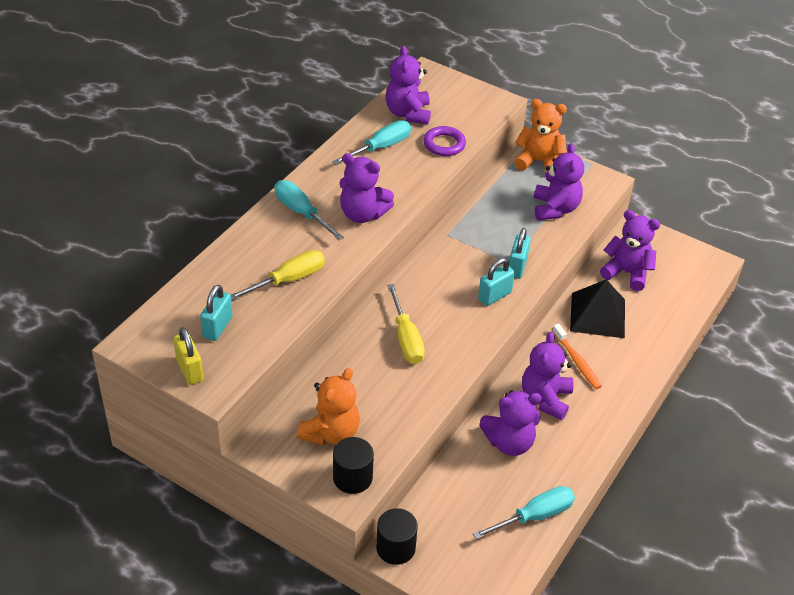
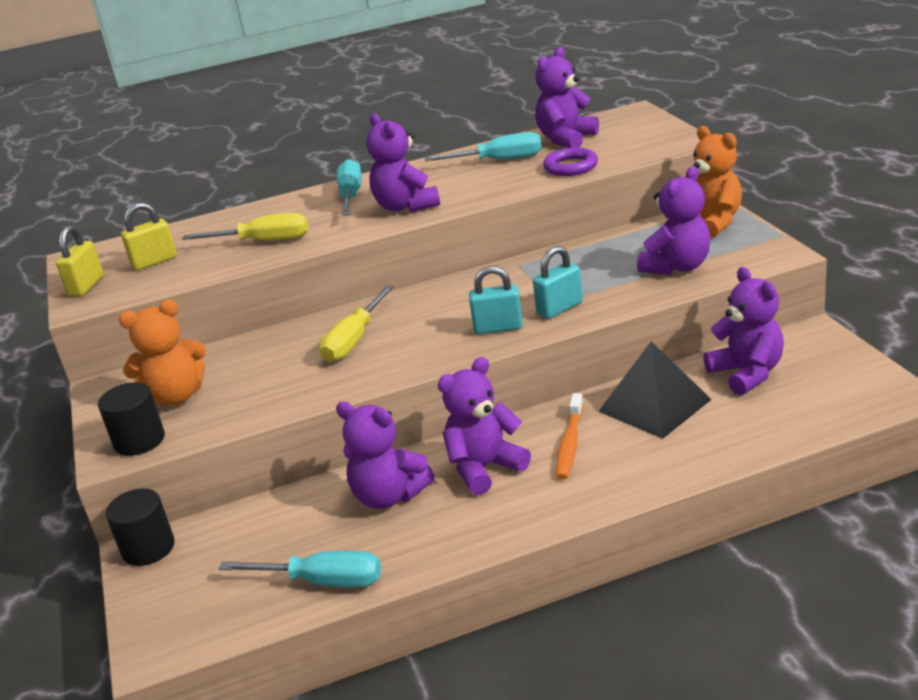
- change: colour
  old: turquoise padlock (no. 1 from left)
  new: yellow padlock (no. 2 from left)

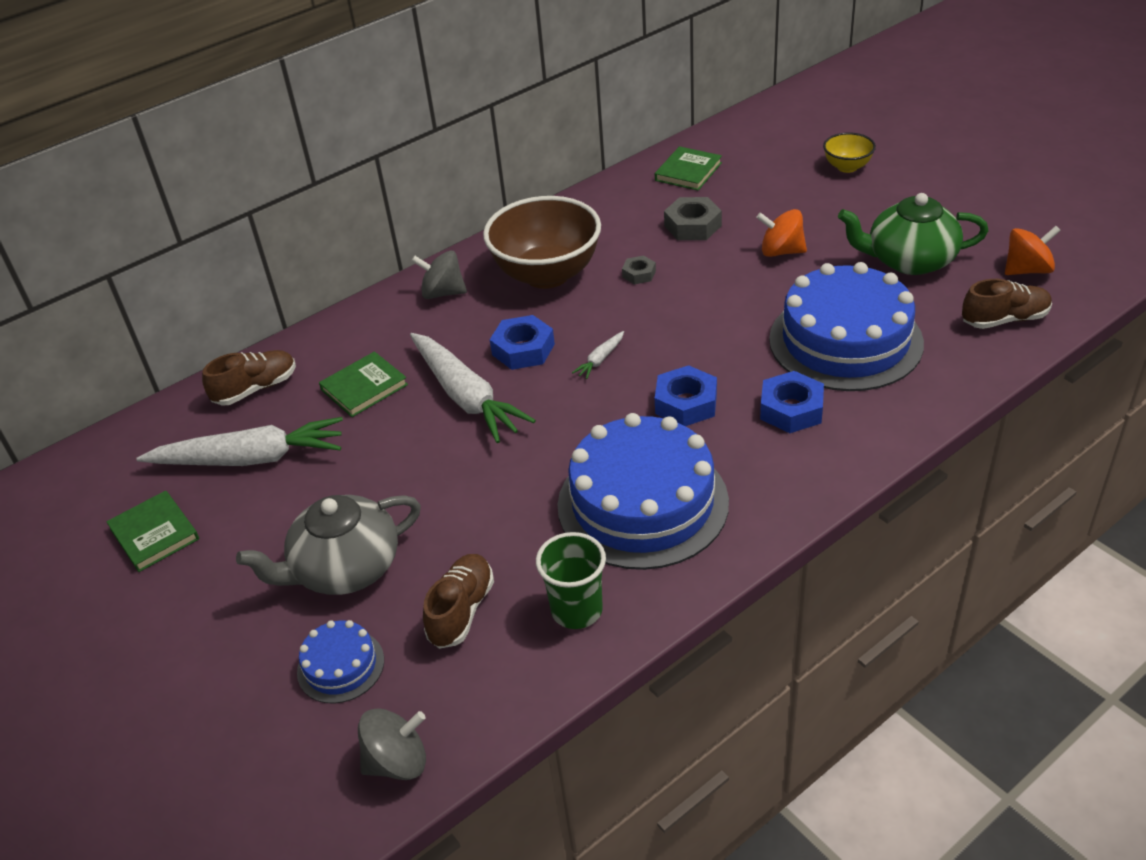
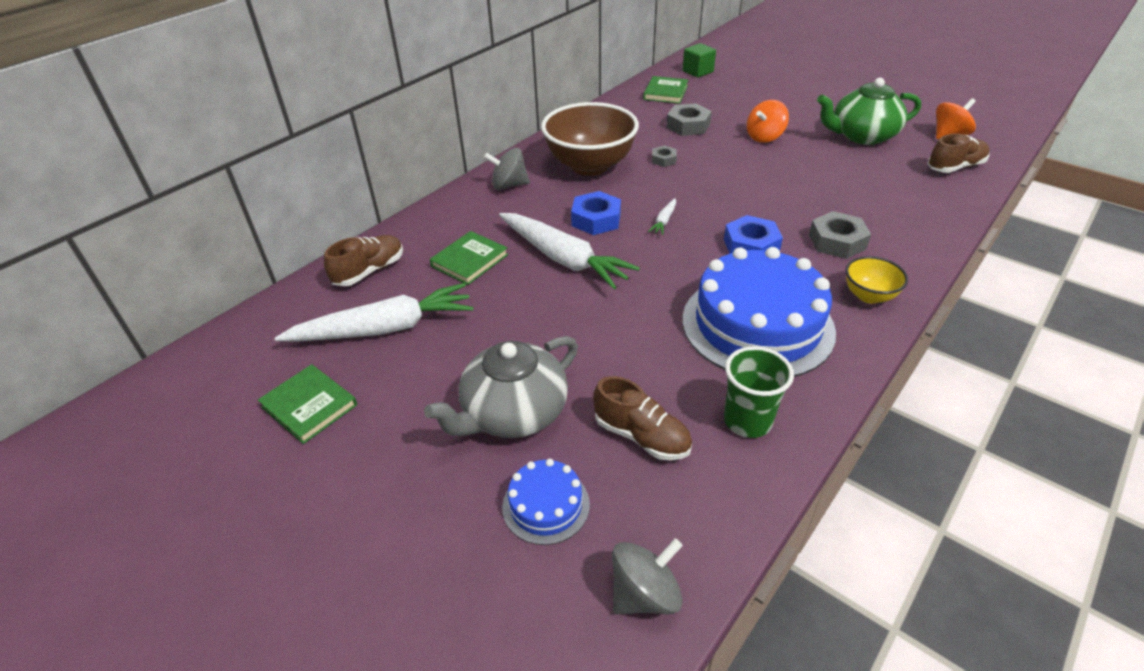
- change: spun
  old: brown shoe (no. 2 from left)
  degrees: 120
- change: appeared
  new: green cube
- change: spun
  old: orange spinning top (no. 1 from left)
  degrees: -45
- change: colour
  old: blue nut (no. 3 from left)
  new: grey nut (no. 3 from left)
- change: relocated
  old: yellow bowl
- change: missing
  old: blue cake (no. 3 from left)

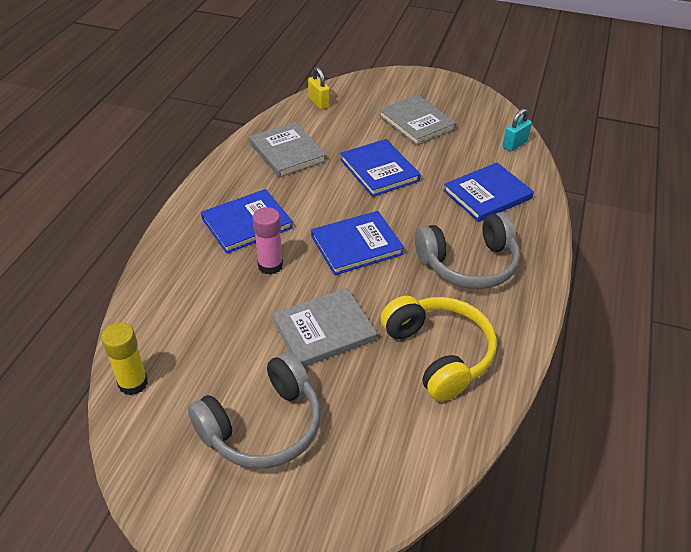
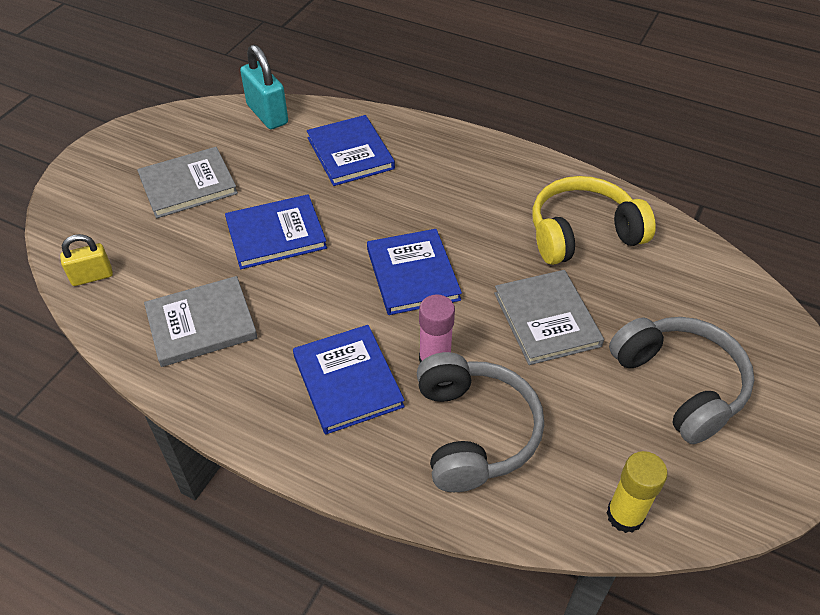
- change: size
  old: turquoise padlock
  factor: 1.58
- change: relocated
  old: grey headphones (no. 2 from left in the first image)
  new: grey headphones (no. 1 from left)

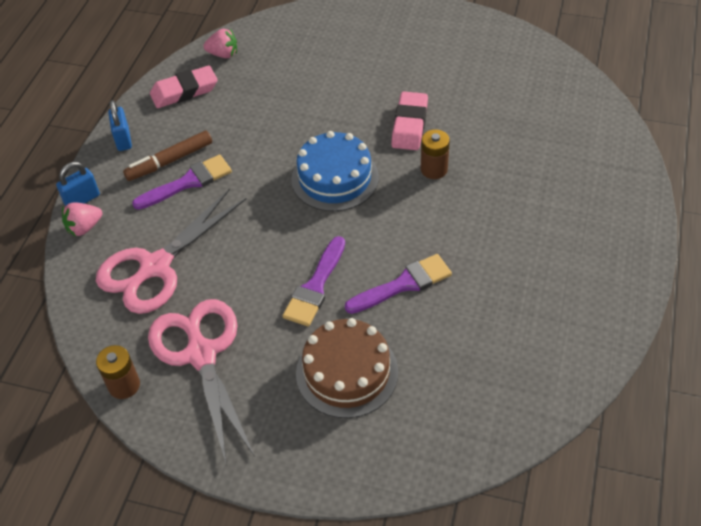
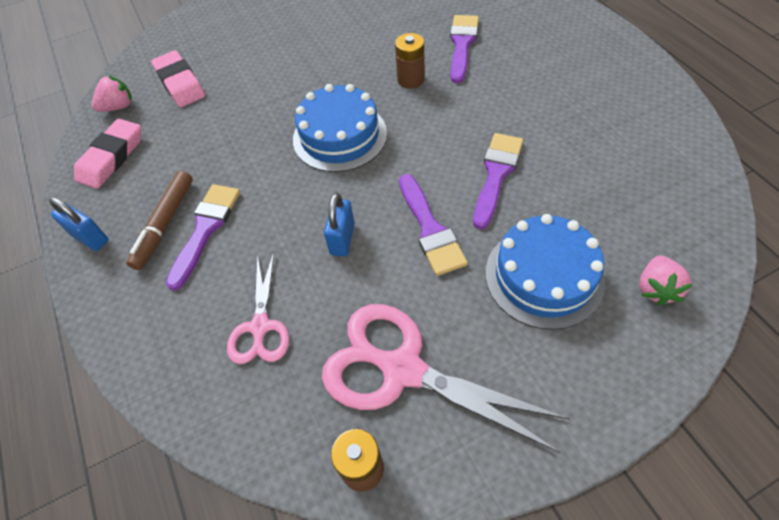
- change: relocated
  old: pink eraser (no. 2 from left)
- change: size
  old: pink scissors (no. 1 from left)
  factor: 0.58
- change: relocated
  old: blue padlock (no. 1 from left in the first image)
  new: blue padlock (no. 2 from left)
- change: appeared
  new: purple brush (no. 3 from left)
- change: colour
  old: brown cake
  new: blue cake (no. 2 from left)
- change: relocated
  old: pink strawberry (no. 1 from left in the first image)
  new: pink strawberry (no. 2 from left)

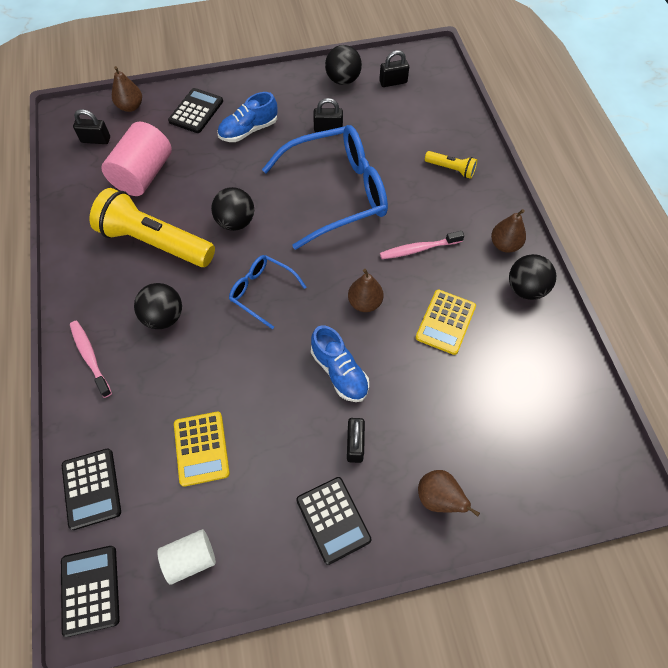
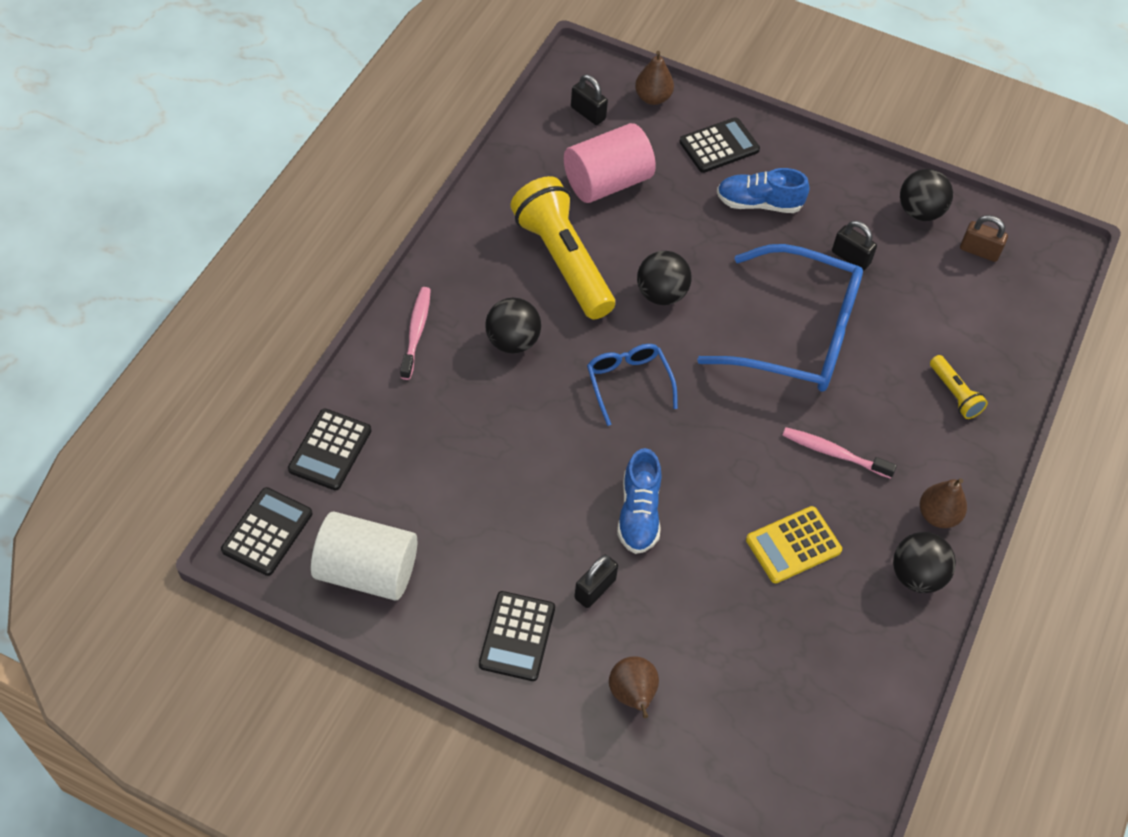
- change: size
  old: white cylinder
  factor: 1.69
- change: colour
  old: black padlock (no. 4 from left)
  new: brown padlock
- change: missing
  old: yellow calculator (no. 1 from left)
- change: missing
  old: brown pear (no. 2 from left)

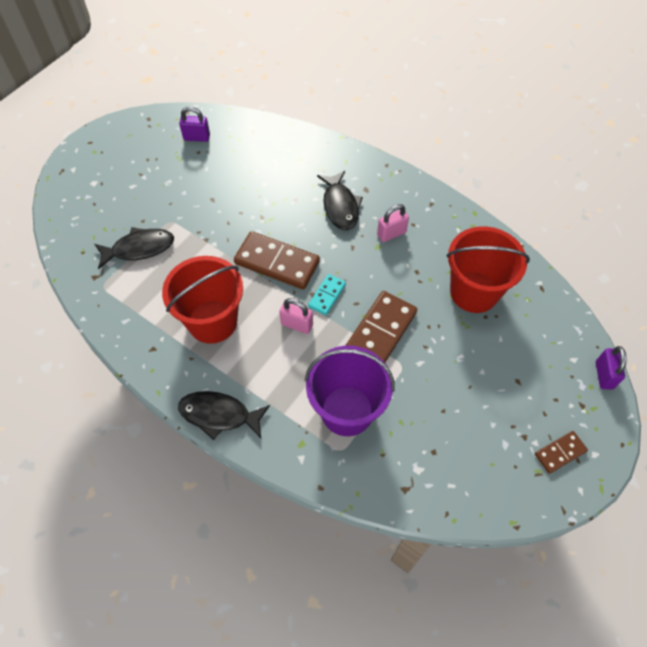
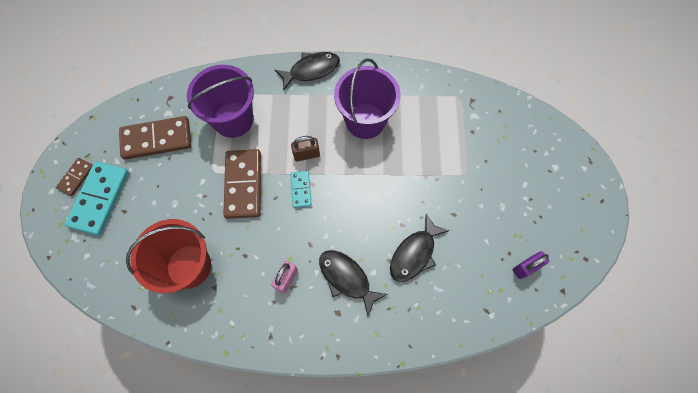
- change: appeared
  new: turquoise domino (no. 1 from left)
- change: relocated
  old: brown domino (no. 1 from left in the first image)
  new: brown domino (no. 2 from left)
- change: colour
  old: pink padlock (no. 1 from left)
  new: brown padlock
- change: colour
  old: red bucket (no. 1 from left)
  new: purple bucket (no. 2 from left)
- change: relocated
  old: black fish (no. 1 from left in the first image)
  new: black fish (no. 3 from left)
- change: missing
  old: purple padlock (no. 2 from left)

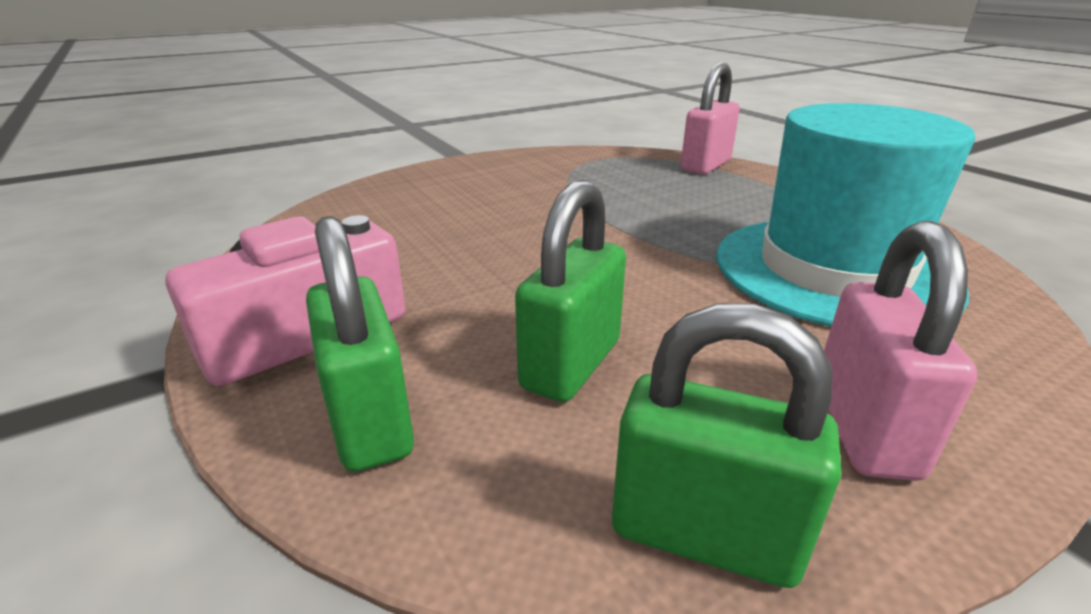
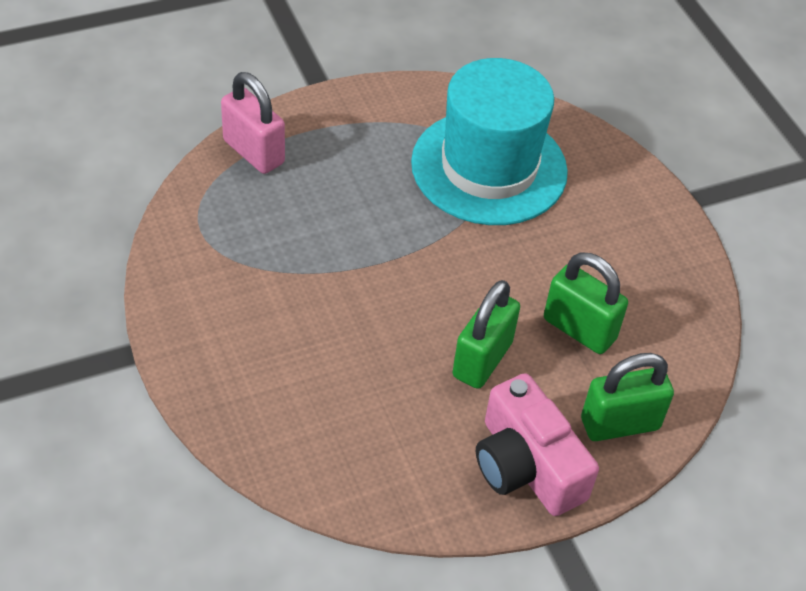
- change: relocated
  old: green padlock (no. 3 from left in the first image)
  new: green padlock (no. 1 from left)
- change: missing
  old: pink padlock (no. 2 from left)

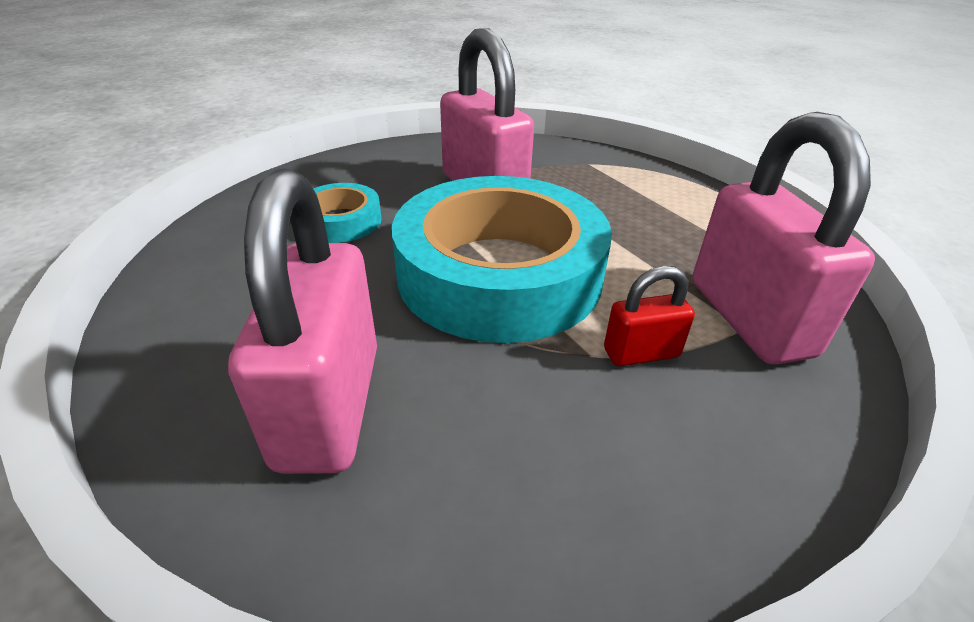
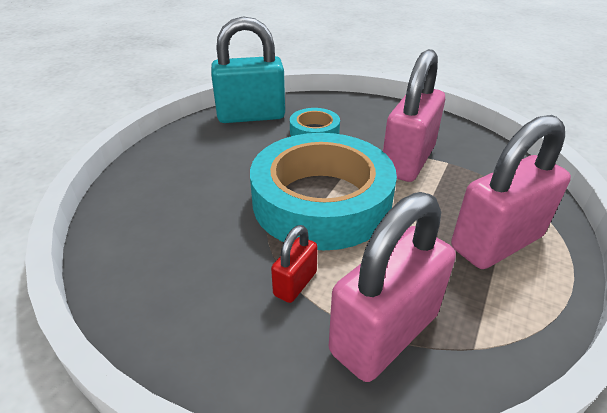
- change: appeared
  new: turquoise padlock
- change: spun
  old: red padlock
  degrees: 75
- change: relocated
  old: pink padlock (no. 1 from left in the first image)
  new: pink padlock (no. 3 from left)

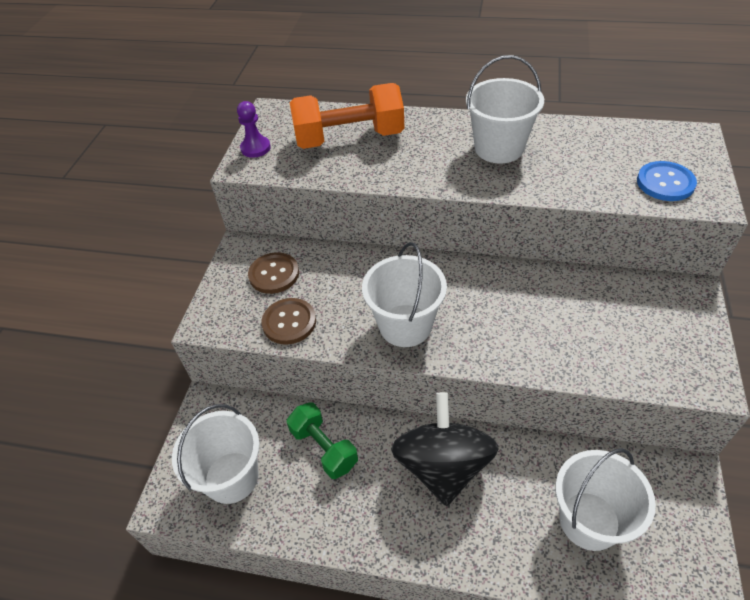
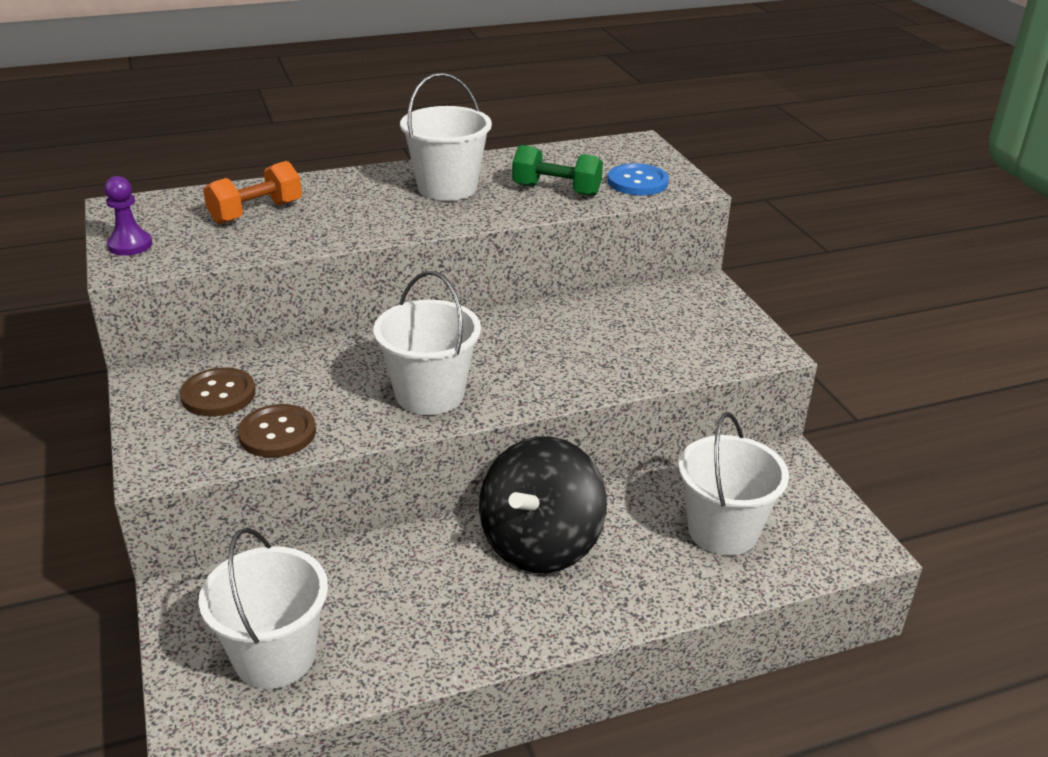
- change: size
  old: orange dumbbell
  factor: 0.63
- change: spun
  old: black spinning top
  degrees: -120
- change: relocated
  old: green dumbbell

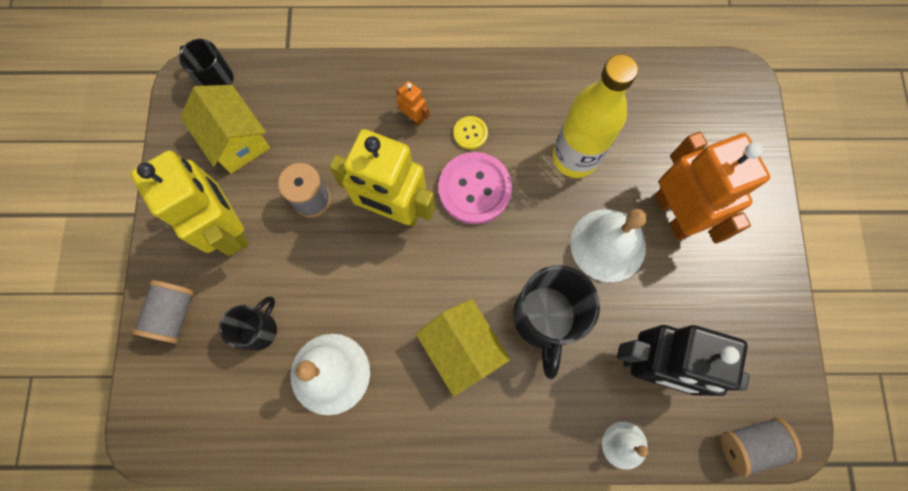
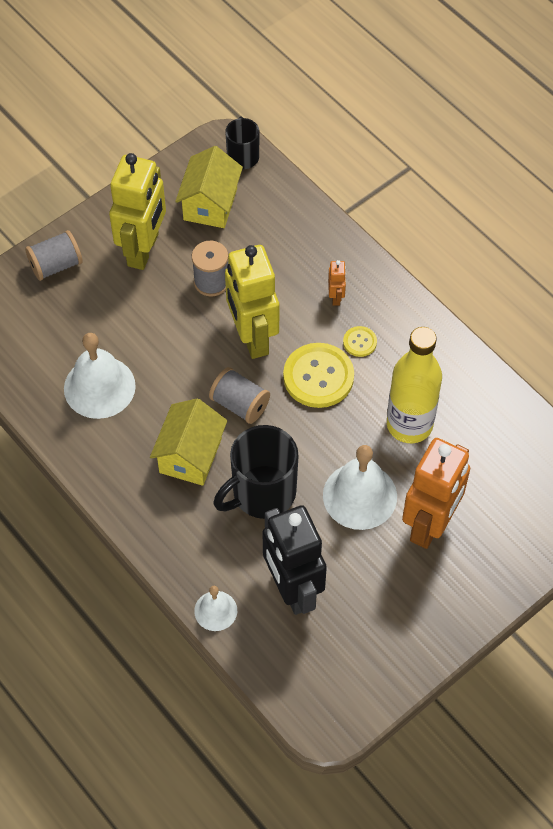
- change: relocated
  old: grey spool (no. 3 from left)
- change: colour
  old: pink button
  new: yellow button (no. 1 from left)
- change: missing
  old: black mug (no. 2 from left)

